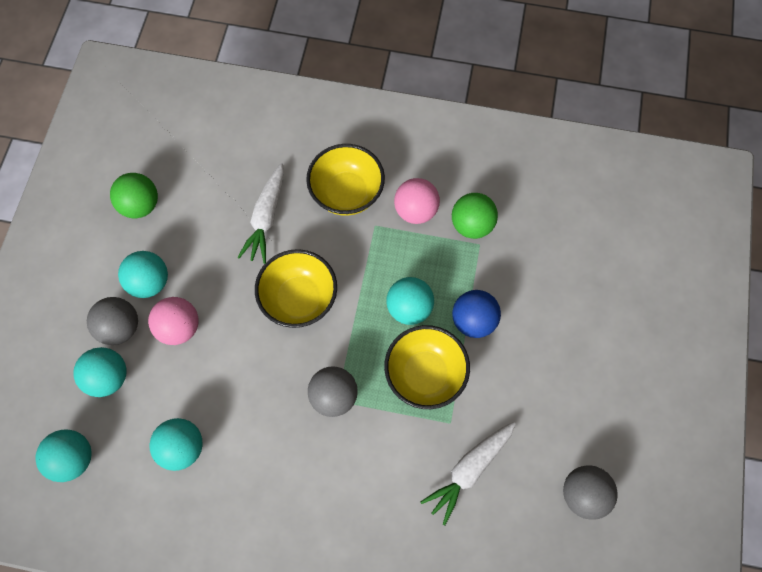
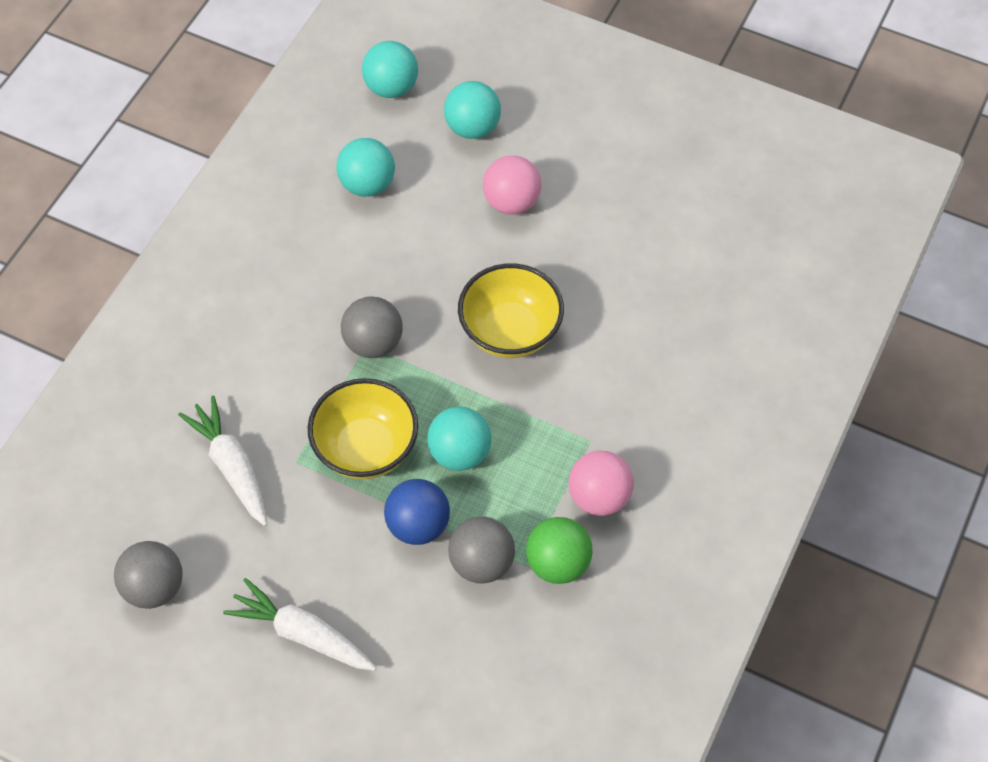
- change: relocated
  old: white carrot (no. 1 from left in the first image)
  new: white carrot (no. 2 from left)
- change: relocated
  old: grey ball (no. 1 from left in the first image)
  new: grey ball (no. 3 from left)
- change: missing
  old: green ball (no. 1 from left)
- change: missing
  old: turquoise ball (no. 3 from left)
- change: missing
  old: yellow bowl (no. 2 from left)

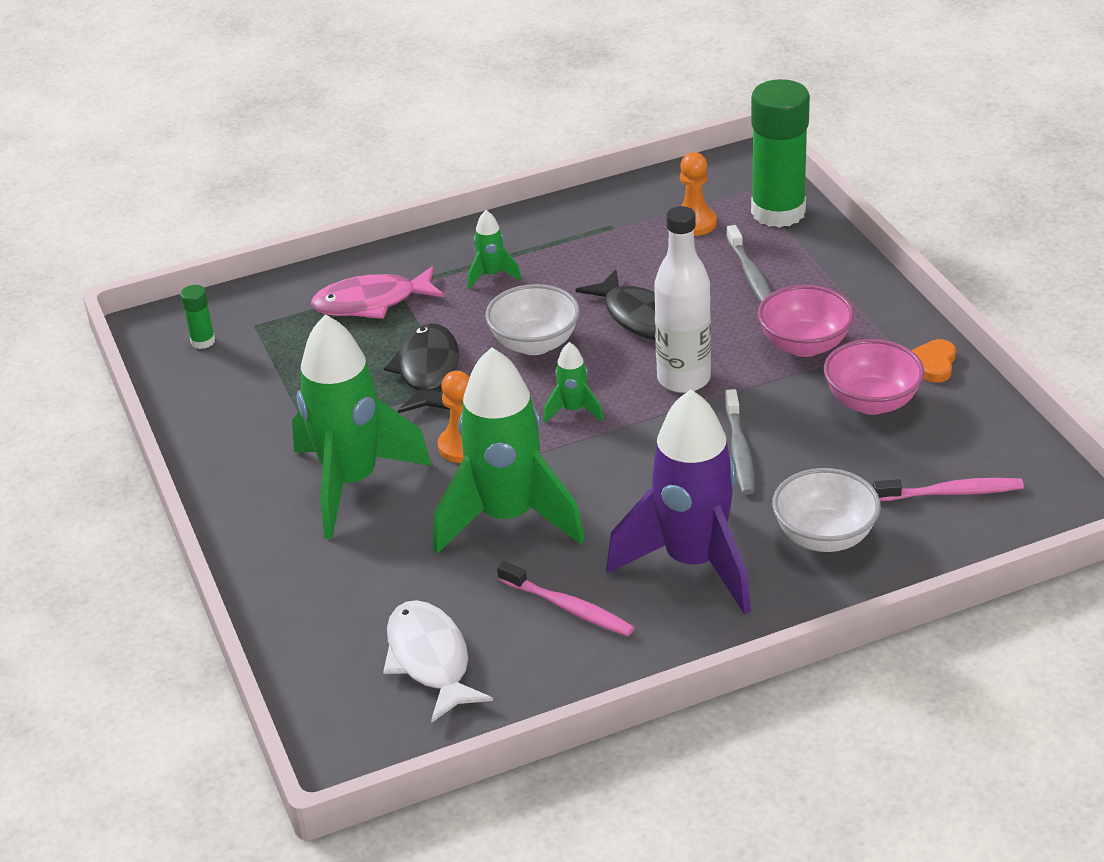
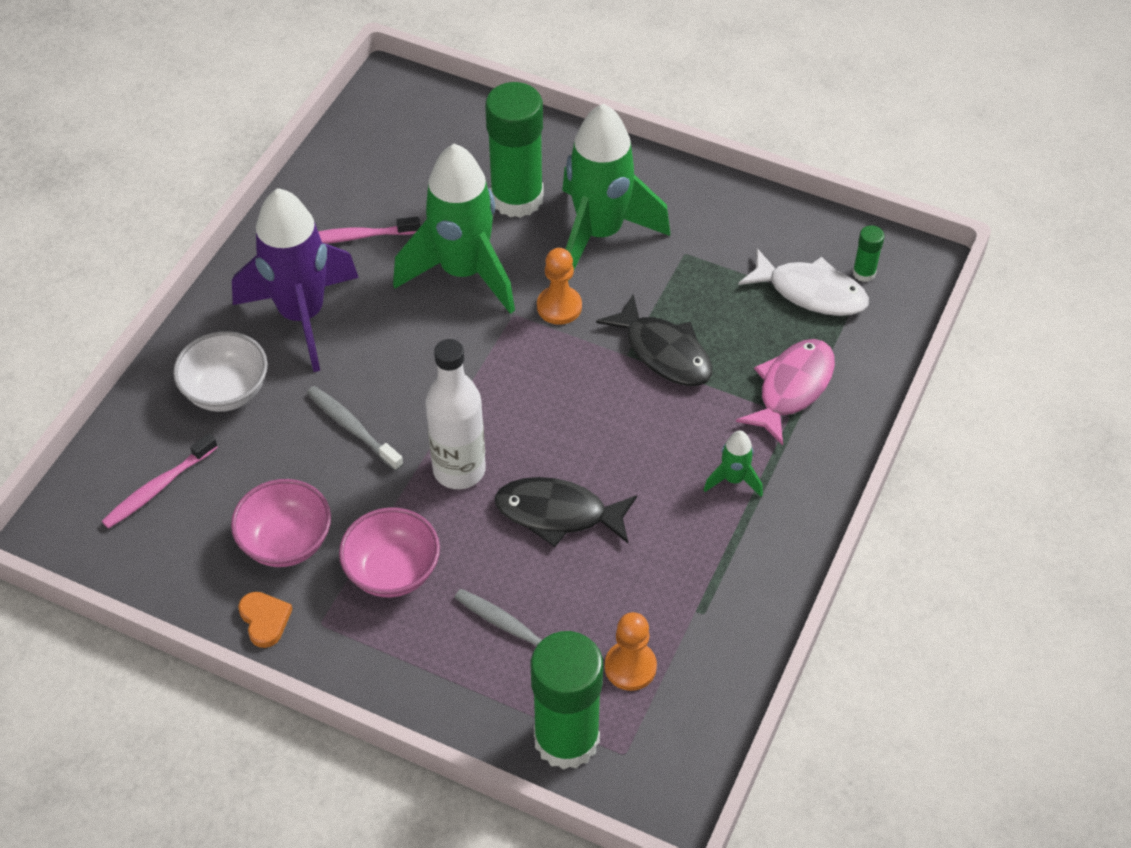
- change: appeared
  new: green glue stick (no. 1 from left)
- change: relocated
  old: white fish
- change: missing
  old: white bowl (no. 1 from left)
- change: missing
  old: green rocket (no. 4 from left)

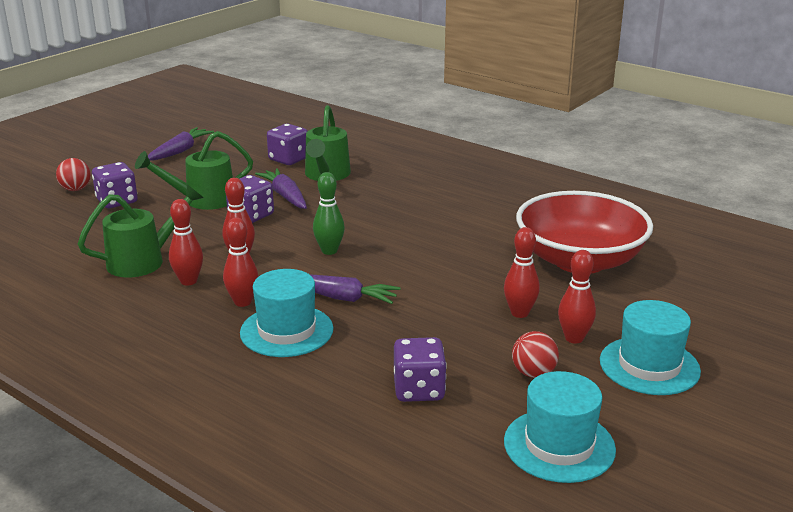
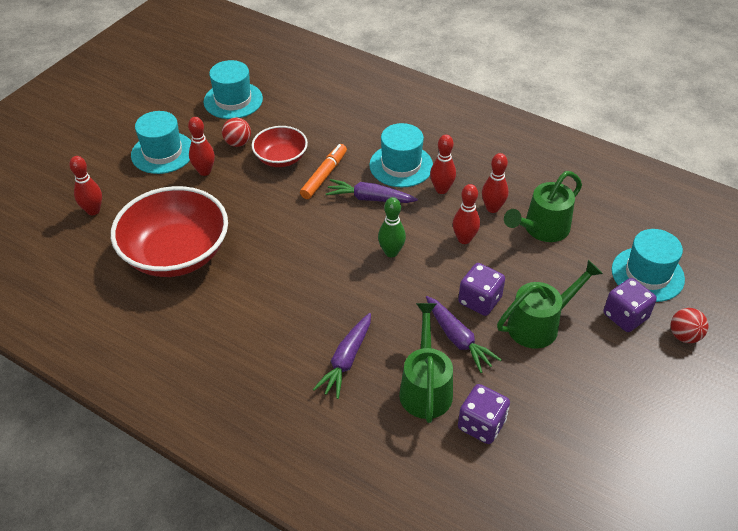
- change: relocated
  old: red bowling pin (no. 4 from left in the first image)
  new: red bowling pin (no. 1 from left)
- change: appeared
  new: red bowl (no. 2 from left)
- change: appeared
  new: orange marker
- change: relocated
  old: purple carrot (no. 1 from left)
- change: appeared
  new: turquoise hat (no. 4 from left)
- change: missing
  old: purple dice (no. 4 from left)

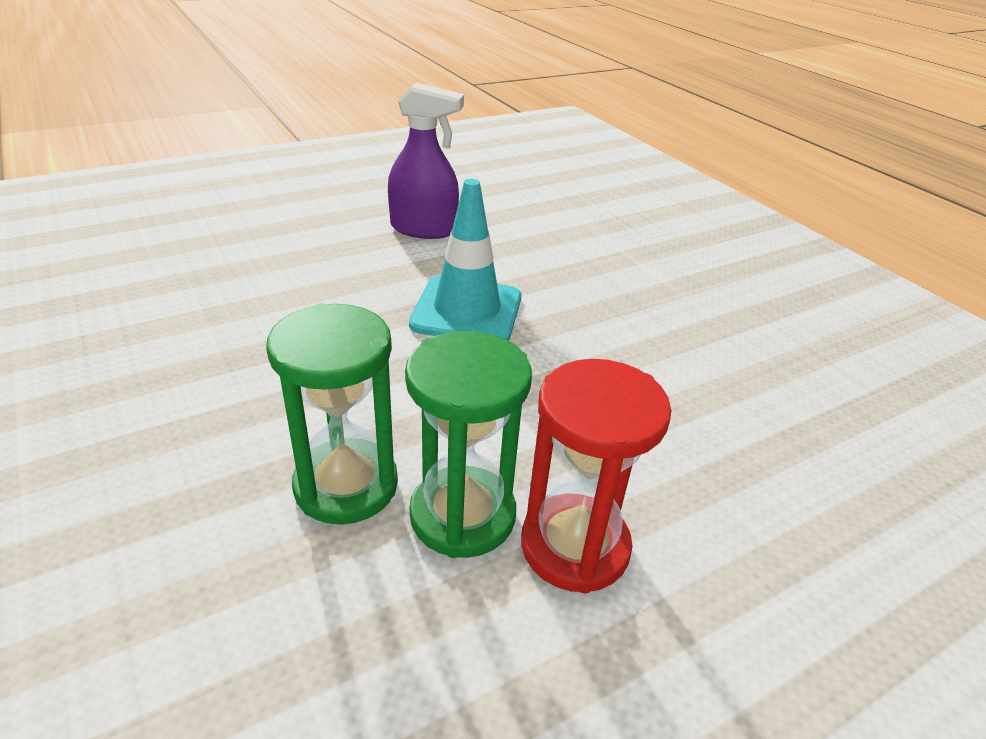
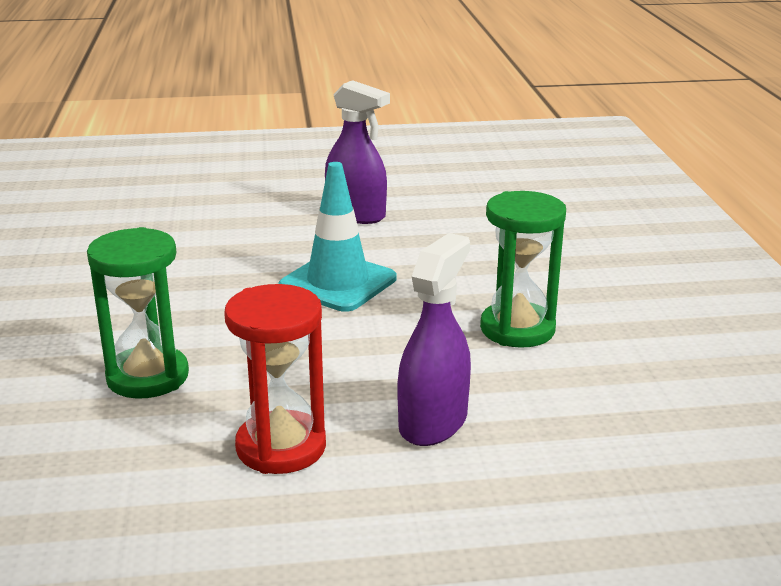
- change: appeared
  new: purple spray bottle (no. 2 from left)
- change: relocated
  old: green hourglass (no. 2 from left)

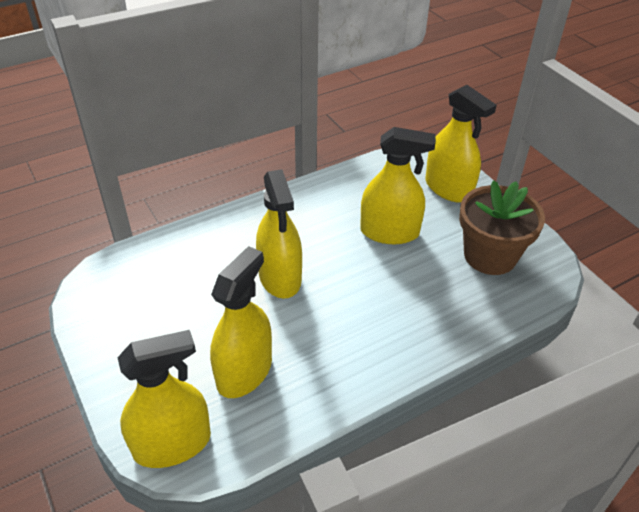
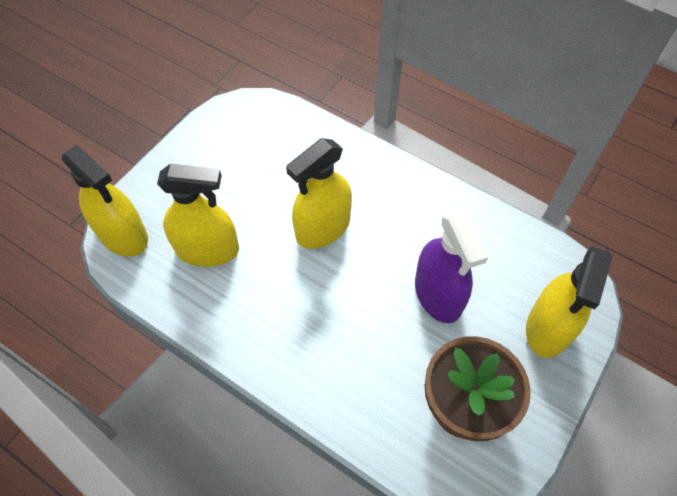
- change: colour
  old: yellow spray bottle (no. 4 from left)
  new: purple spray bottle

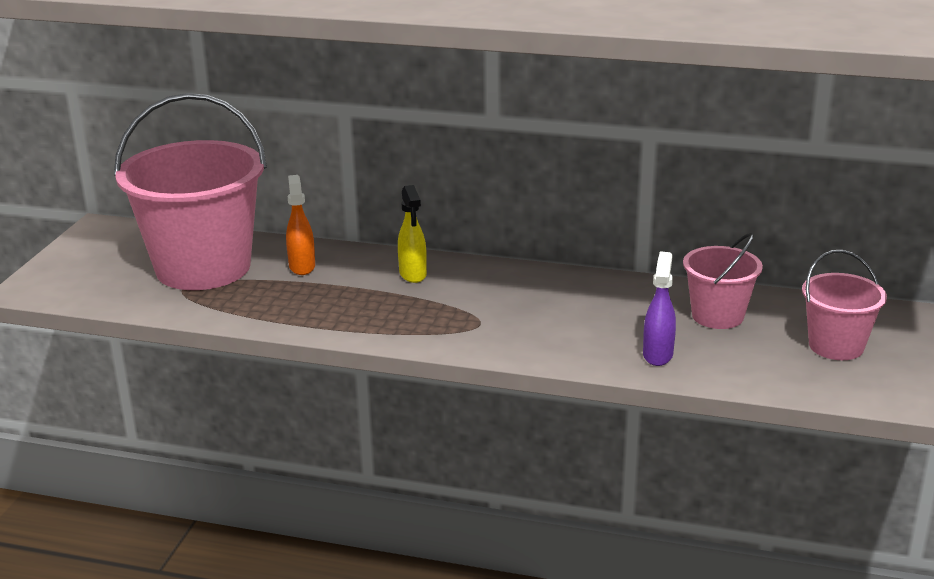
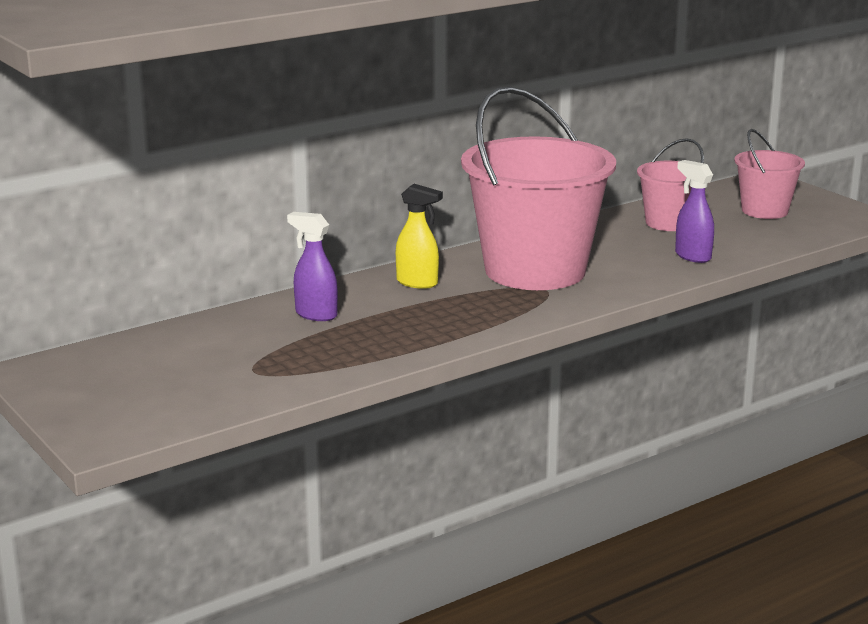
- change: colour
  old: orange spray bottle
  new: purple spray bottle (no. 1 from left)
- change: relocated
  old: pink bucket (no. 1 from left)

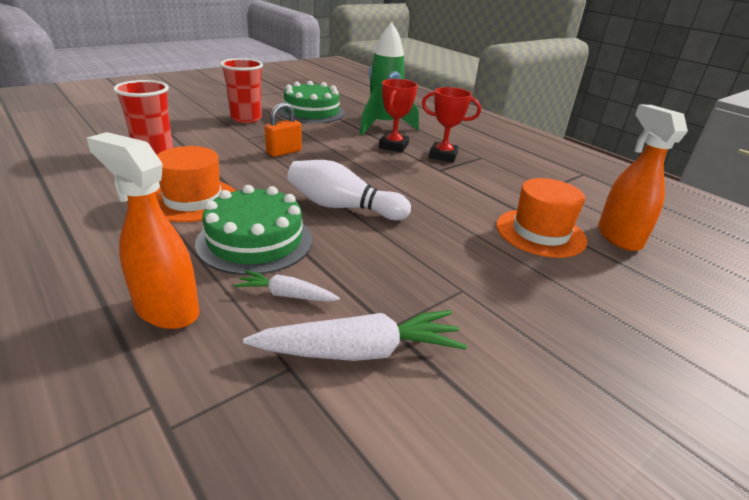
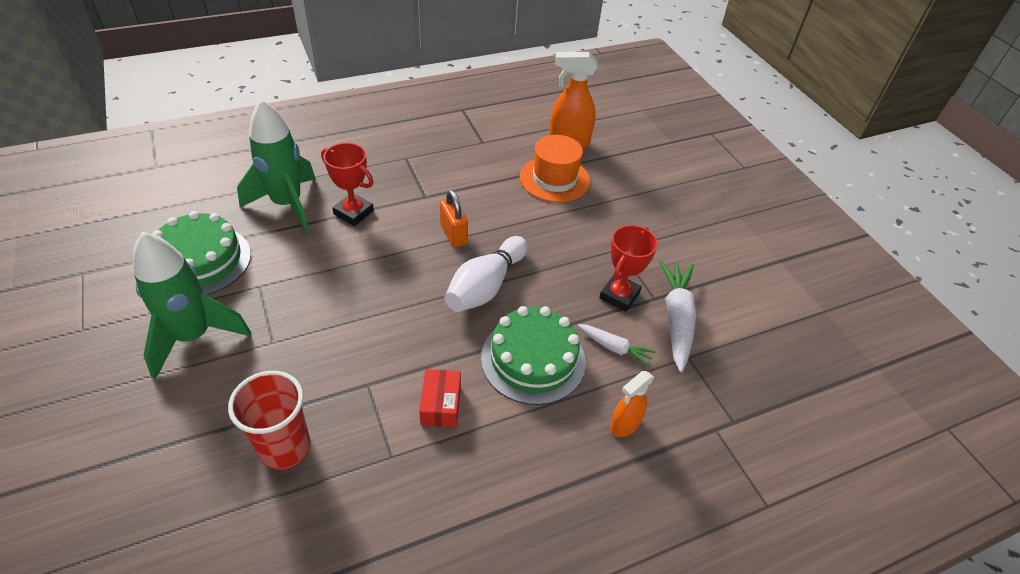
- change: exchanged
  old: red cup (no. 2 from left)
  new: green rocket (no. 1 from left)
- change: exchanged
  old: orange hat (no. 1 from left)
  new: red box
- change: relocated
  old: orange padlock
- change: spun
  old: white carrot (no. 1 from left)
  degrees: -90
- change: relocated
  old: red trophy (no. 2 from left)
- change: size
  old: orange spray bottle (no. 1 from left in the first image)
  factor: 0.62

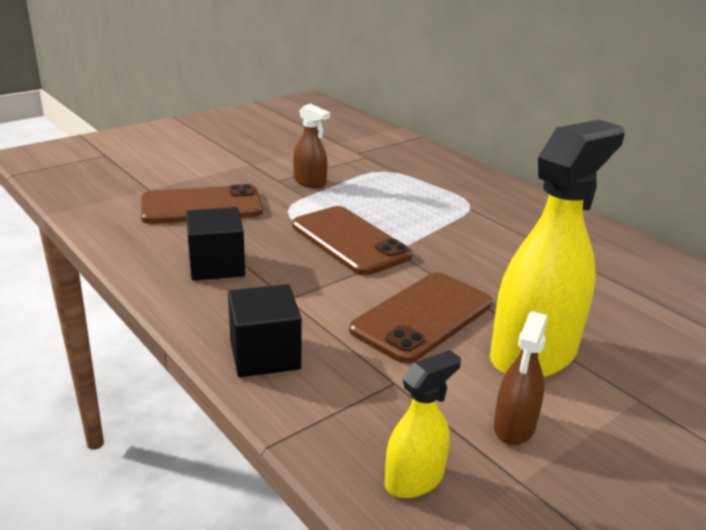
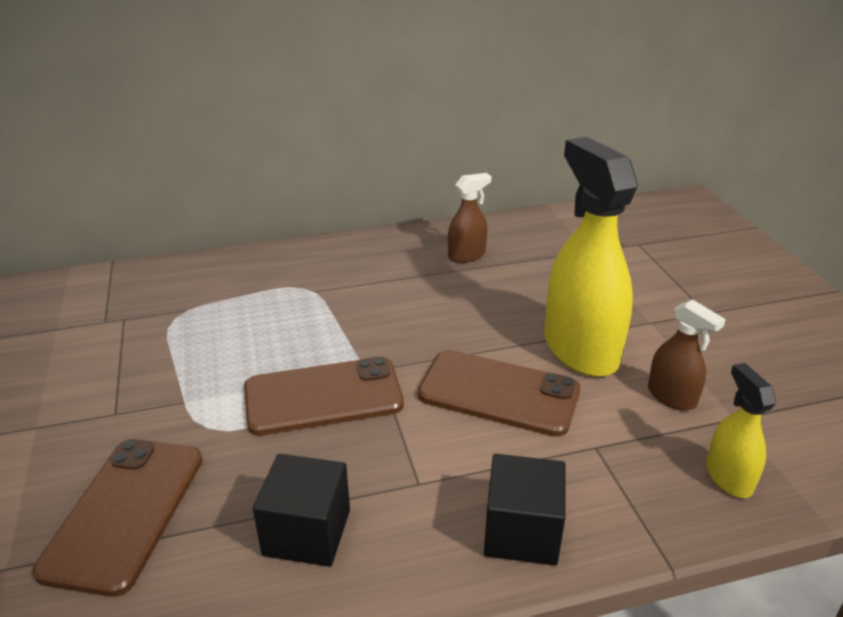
- change: spun
  old: brown phone (no. 3 from left)
  degrees: -45
- change: relocated
  old: brown spray bottle (no. 1 from left)

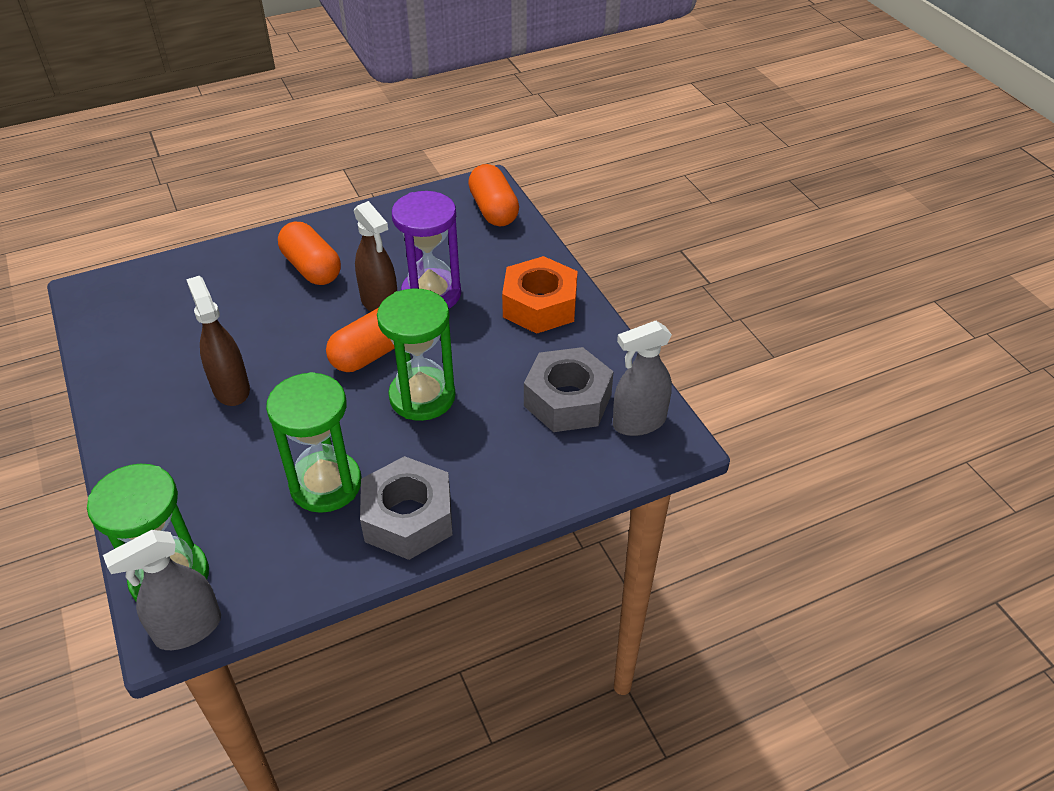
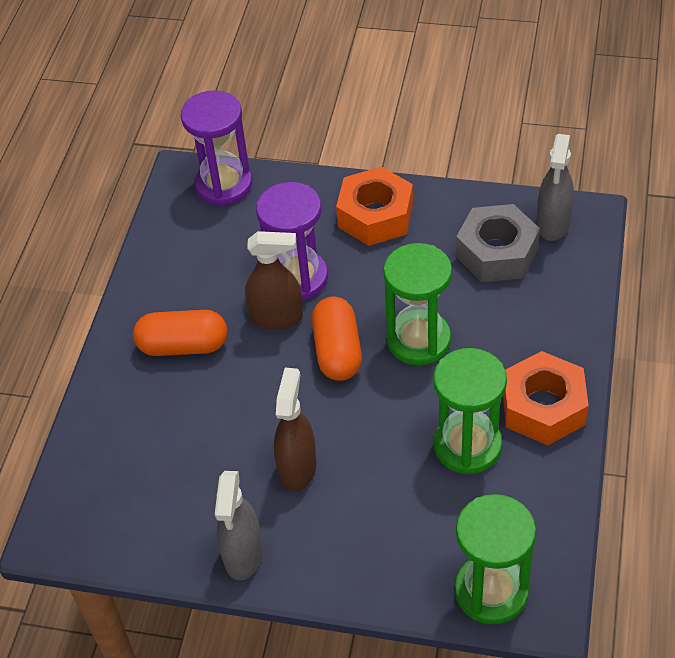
- change: exchanged
  old: orange capsule (no. 3 from left)
  new: purple hourglass (no. 1 from left)
- change: relocated
  old: grey spray bottle (no. 1 from left)
- change: spun
  old: brown spray bottle (no. 1 from left in the first image)
  degrees: 90
- change: colour
  old: grey nut (no. 1 from left)
  new: orange nut (no. 2 from left)

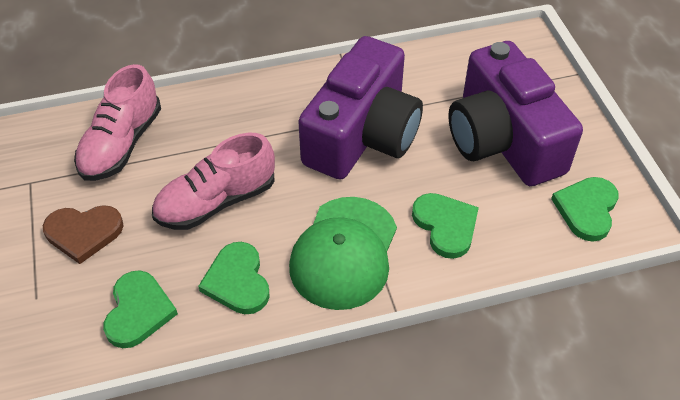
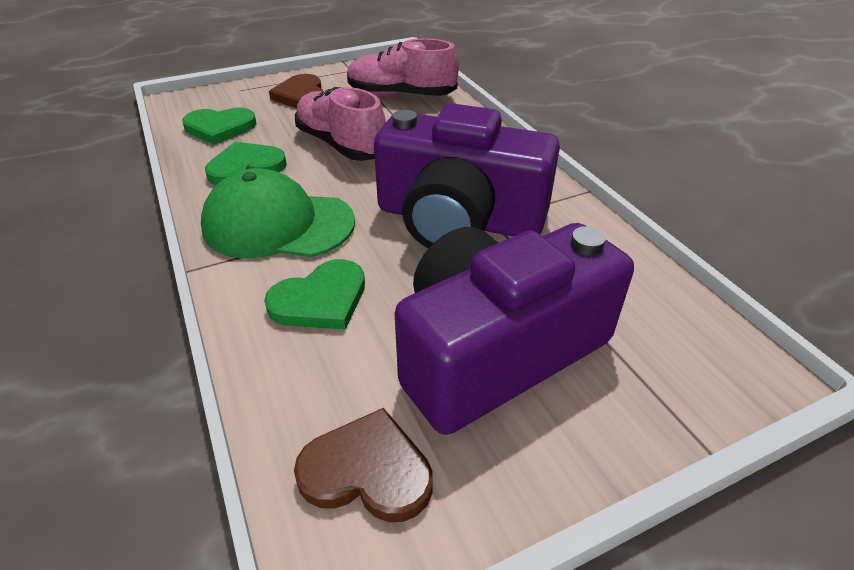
- change: colour
  old: green heart (no. 4 from left)
  new: brown heart (no. 2 from left)

